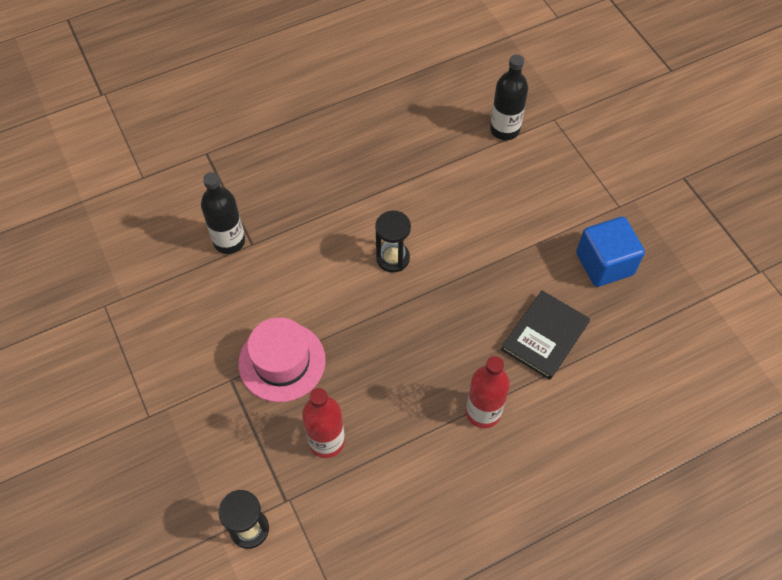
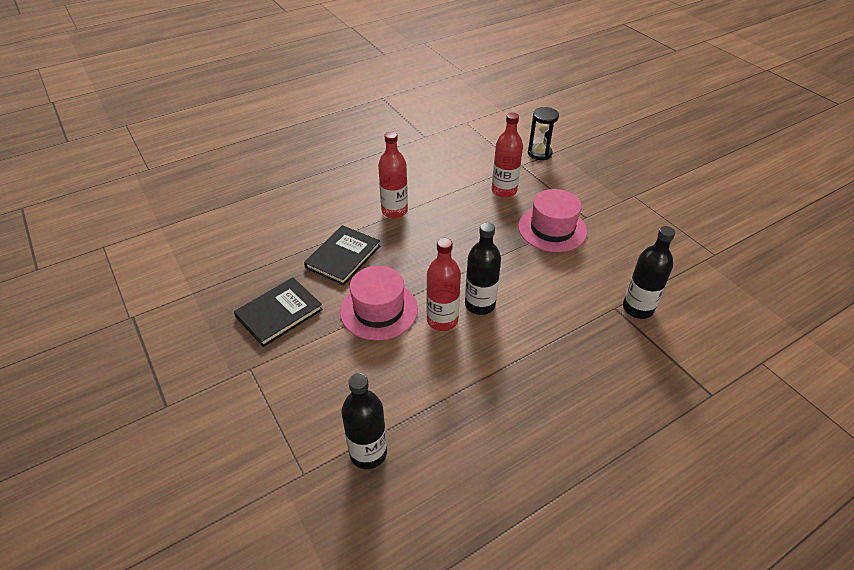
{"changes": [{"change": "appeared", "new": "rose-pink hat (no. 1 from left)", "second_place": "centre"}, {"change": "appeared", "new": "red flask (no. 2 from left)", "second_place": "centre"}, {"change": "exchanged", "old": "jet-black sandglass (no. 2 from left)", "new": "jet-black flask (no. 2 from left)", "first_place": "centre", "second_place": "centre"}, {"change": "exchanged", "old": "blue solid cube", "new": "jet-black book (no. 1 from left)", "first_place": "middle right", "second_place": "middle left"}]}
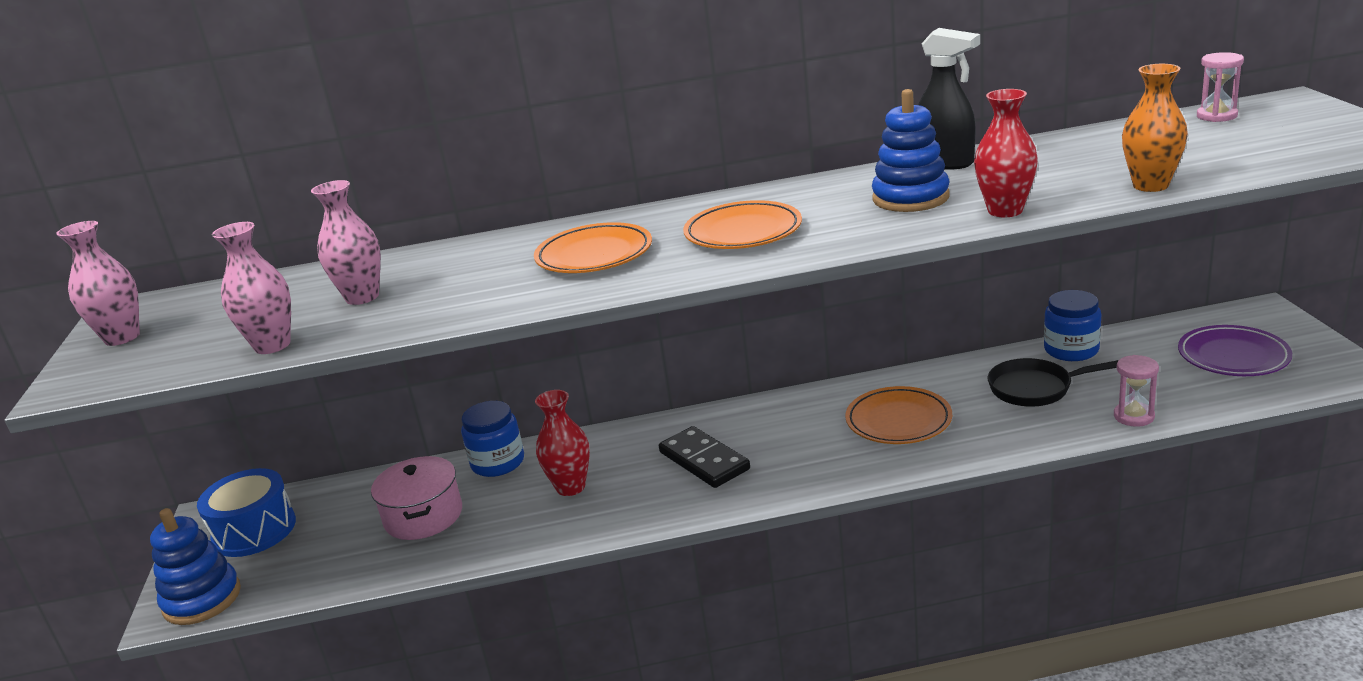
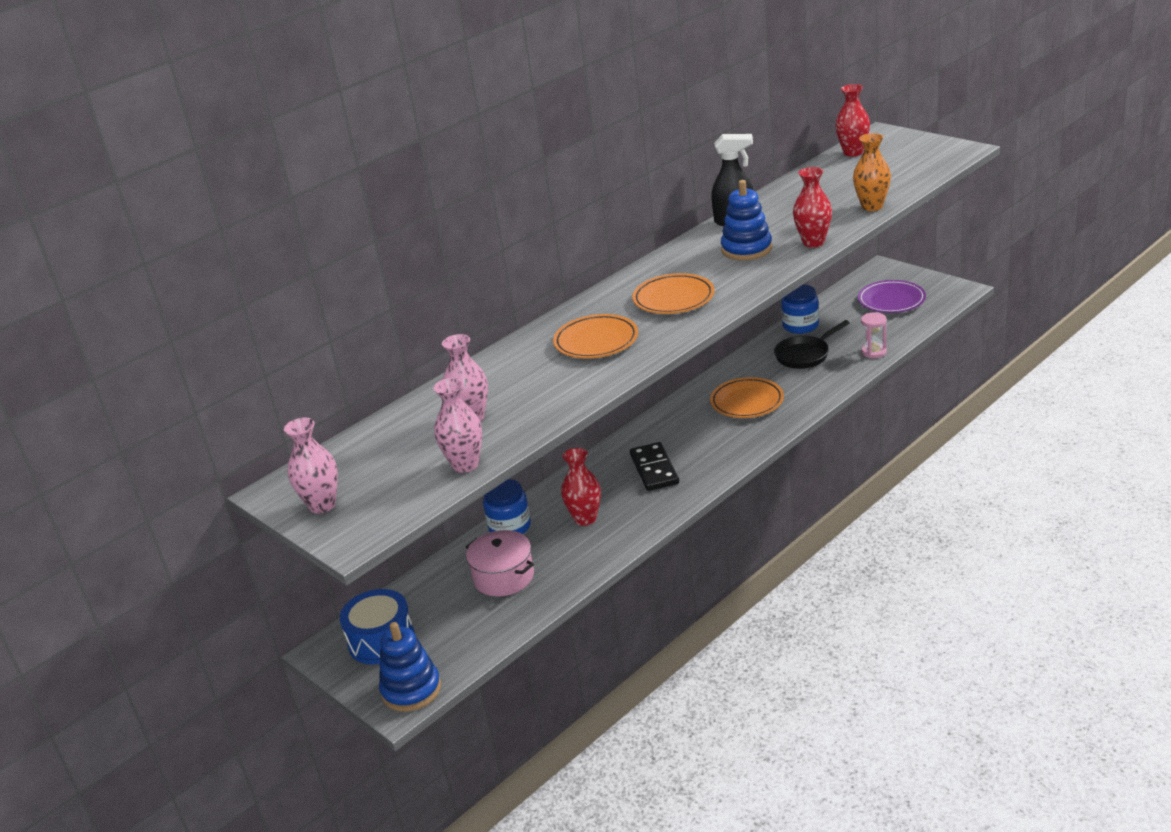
{"changes": [{"change": "exchanged", "old": "rose-pink sandglass (no. 2 from left)", "new": "red tall vase (no. 3 from left)", "first_place": "top right", "second_place": "top right"}, {"change": "spun", "old": "jet-black domino tile", "first_place": "bottom centre", "second_place": "centre", "degrees": 60}]}
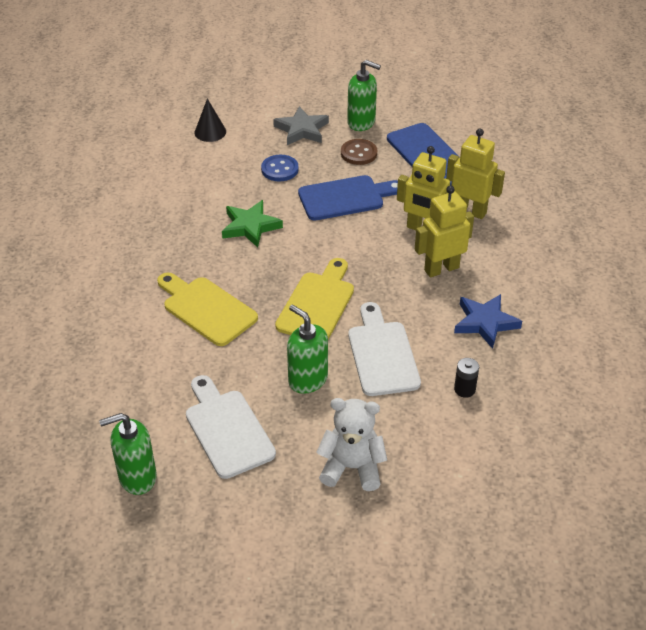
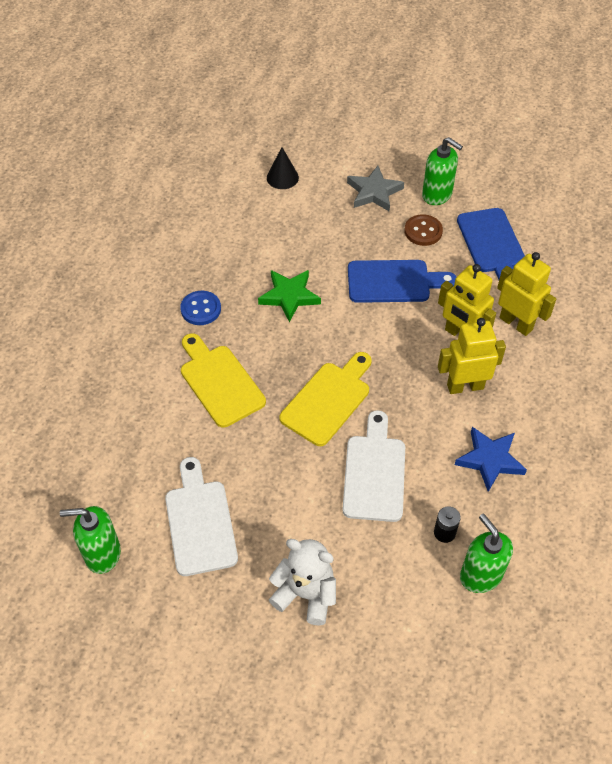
{"changes": [{"change": "relocated", "old": "blue sewing button", "first_place": "top centre", "second_place": "middle left"}, {"change": "relocated", "old": "green soap dispenser (no. 2 from left in the first image)", "new": "green soap dispenser (no. 3 from left)", "first_place": "centre", "second_place": "bottom right"}]}
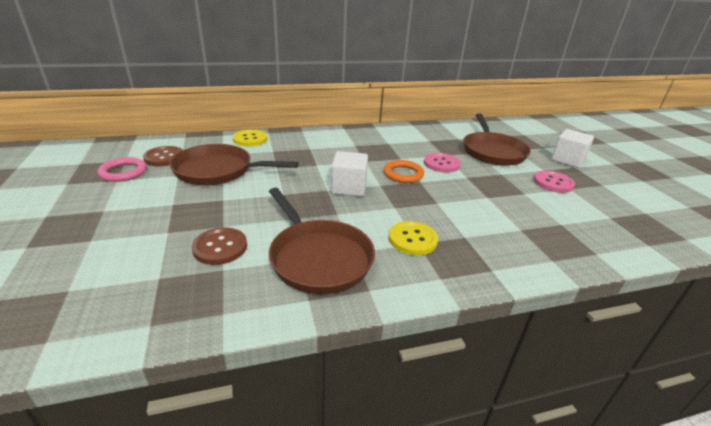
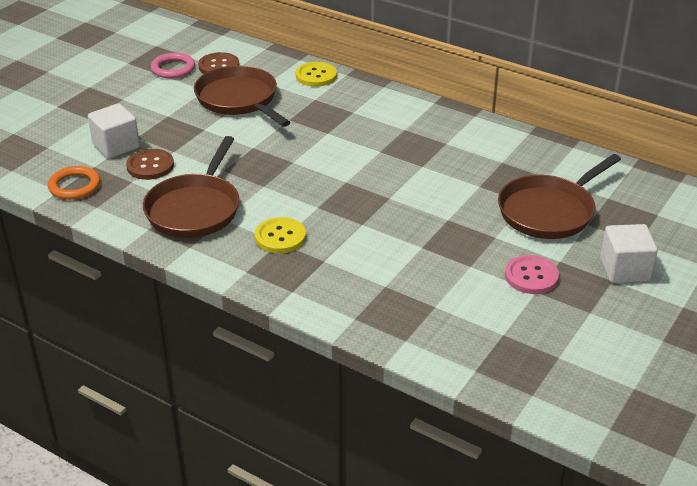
{"changes": [{"change": "missing", "old": "rose-pink sewing button (no. 1 from left)", "first_place": "centre"}, {"change": "relocated", "old": "pure white solid cube (no. 1 from left)", "first_place": "centre", "second_place": "top left"}, {"change": "relocated", "old": "orange ring", "first_place": "centre", "second_place": "middle left"}]}
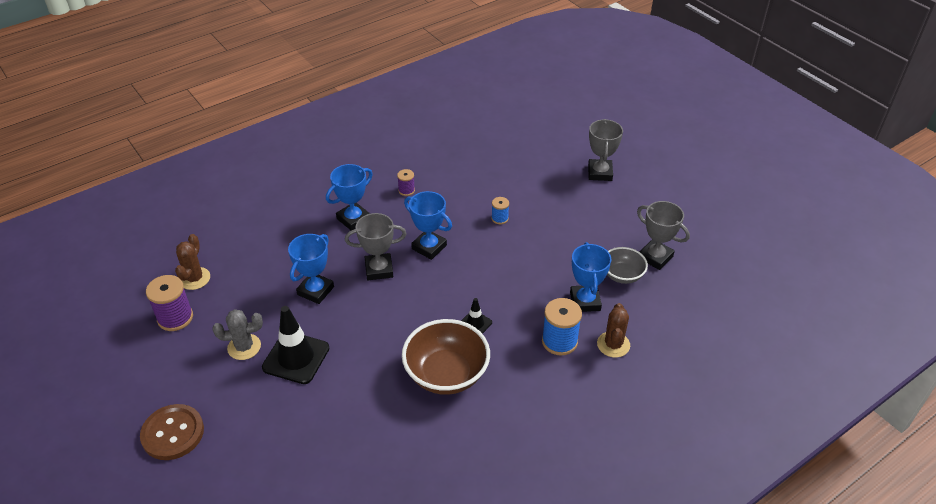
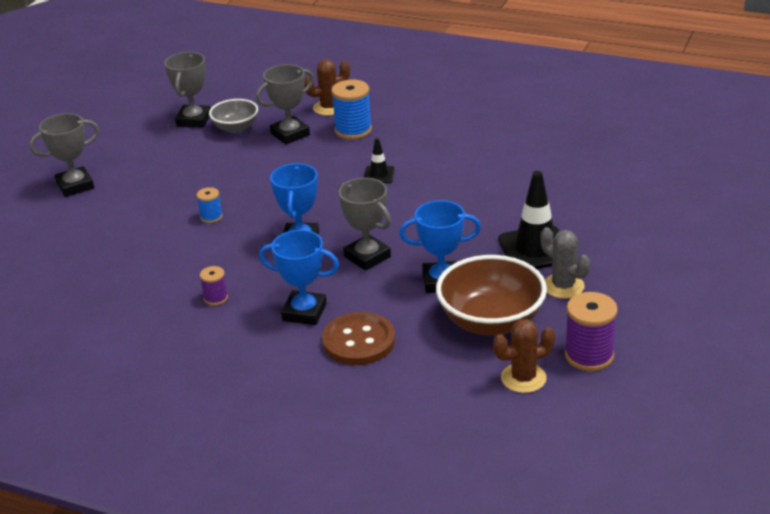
{"changes": [{"change": "relocated", "old": "russet sewing button", "first_place": "bottom left", "second_place": "centre"}, {"change": "relocated", "old": "russet deep dish", "first_place": "bottom centre", "second_place": "centre"}, {"change": "colour", "old": "blue prize cup (no. 4 from left)", "new": "ash-grey prize cup (no. 3 from left)", "first_place": "centre", "second_place": "top centre"}]}
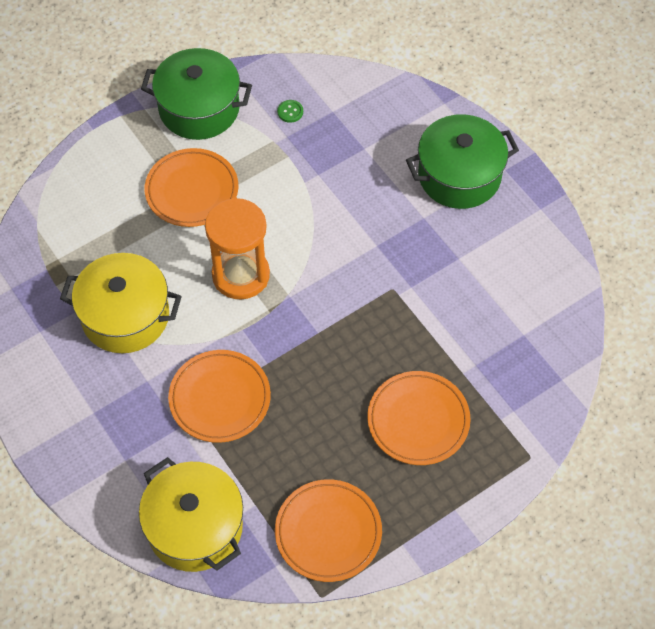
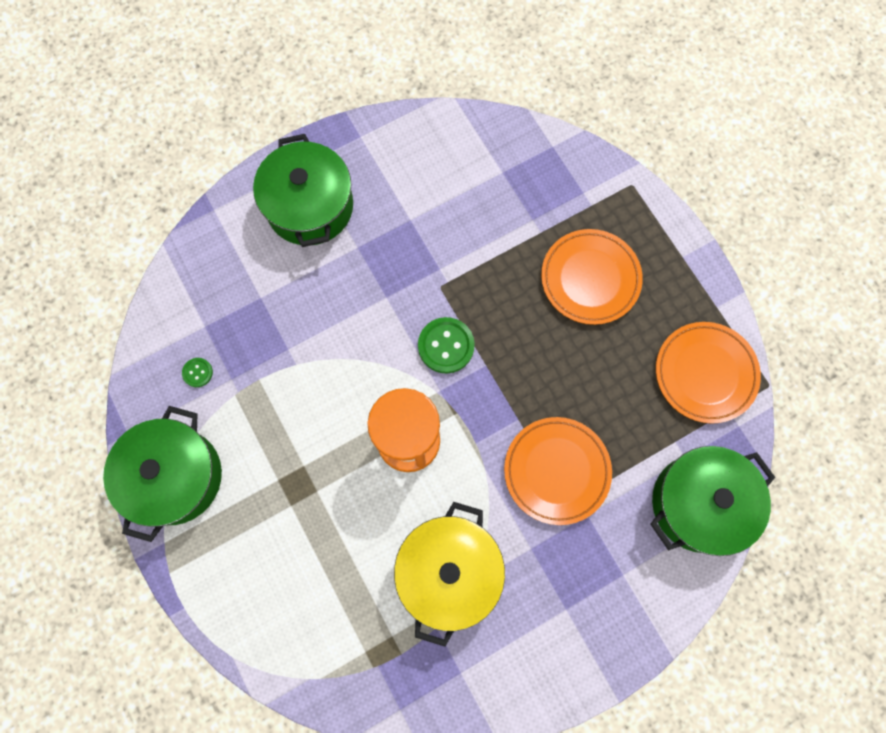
{"changes": [{"change": "missing", "old": "orange plate (no. 1 from left)", "first_place": "top left"}, {"change": "appeared", "new": "green sewing button (no. 2 from left)", "second_place": "centre"}, {"change": "colour", "old": "bright yellow stockpot (no. 2 from left)", "new": "green stockpot (no. 3 from left)", "first_place": "bottom left", "second_place": "bottom right"}]}
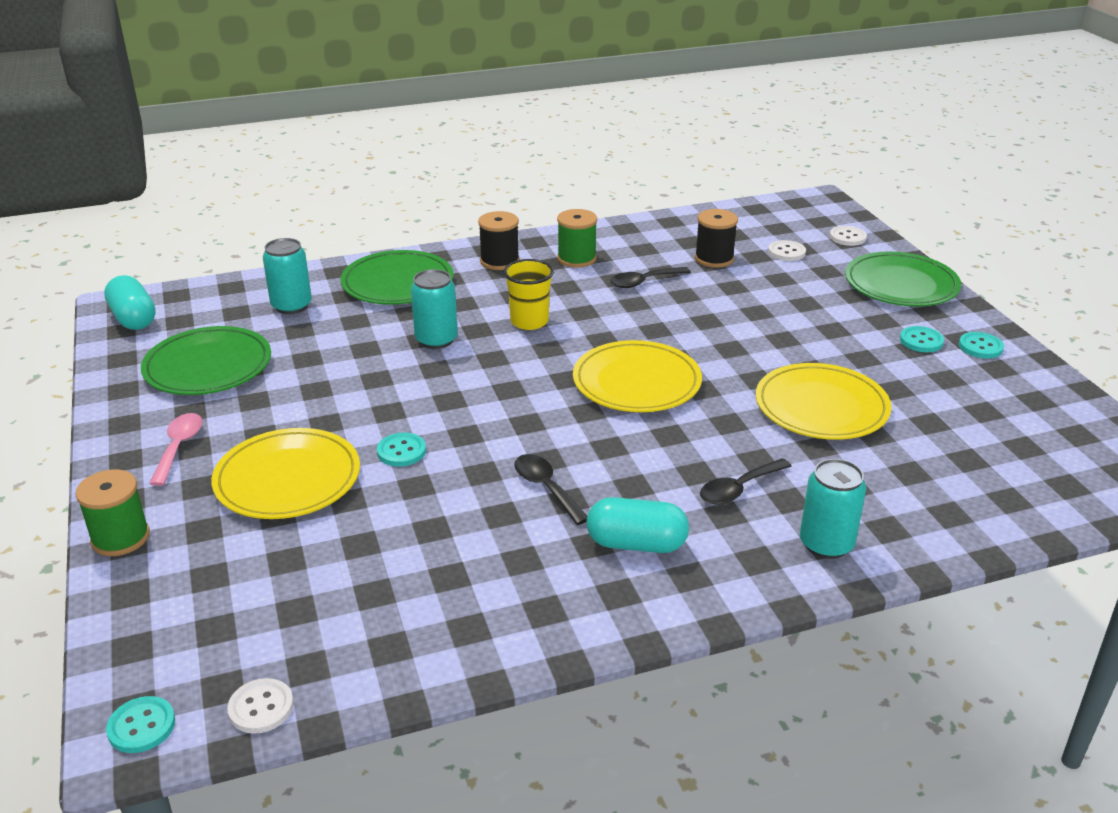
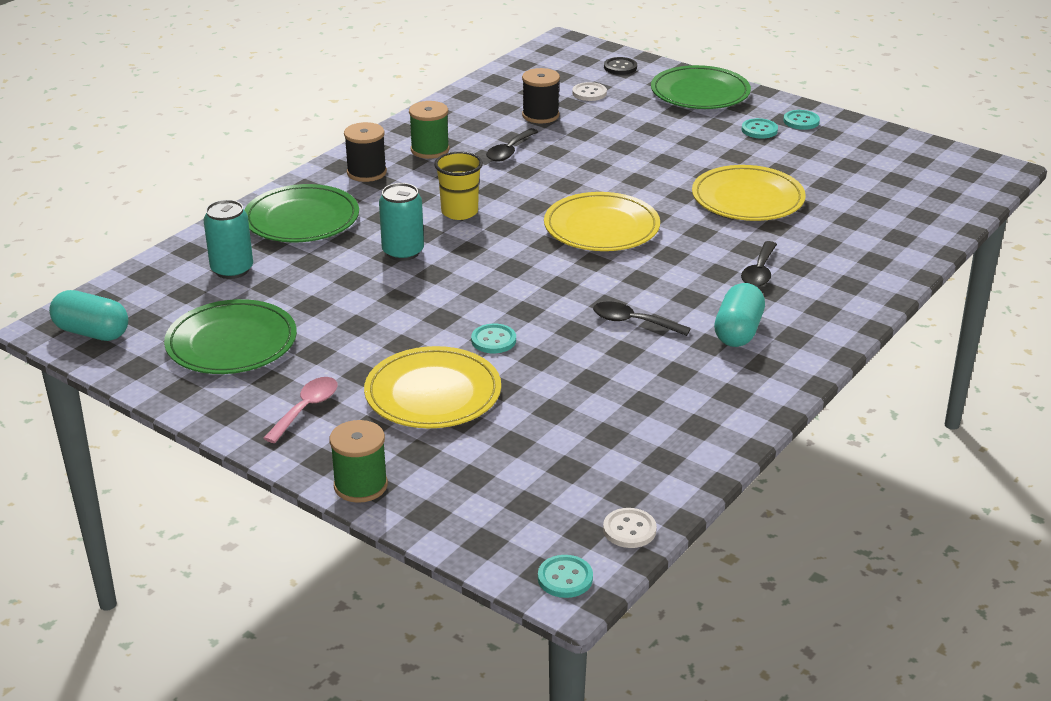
{"changes": [{"change": "missing", "old": "teal can (no. 3 from left)", "first_place": "middle right"}, {"change": "colour", "old": "pure white sewing button (no. 3 from left)", "new": "jet-black sewing button", "first_place": "top right", "second_place": "top centre"}, {"change": "spun", "old": "rose-pink spoon", "first_place": "middle left", "second_place": "middle left", "degrees": 60}, {"change": "spun", "old": "teal capsule (no. 2 from left)", "first_place": "centre", "second_place": "middle right", "degrees": -45}]}
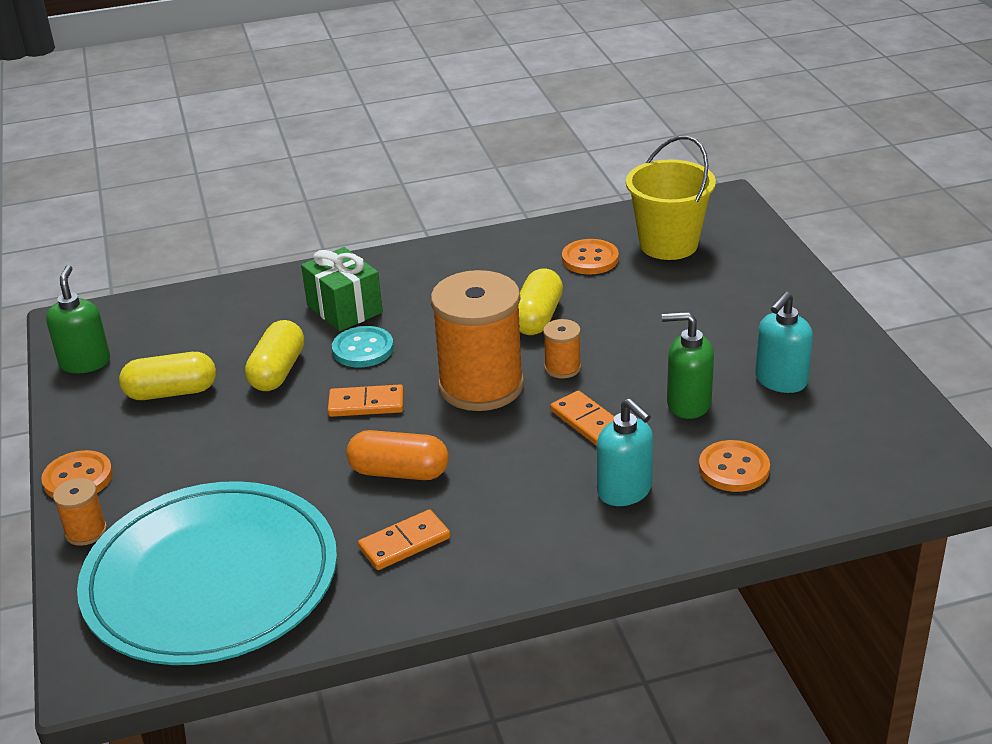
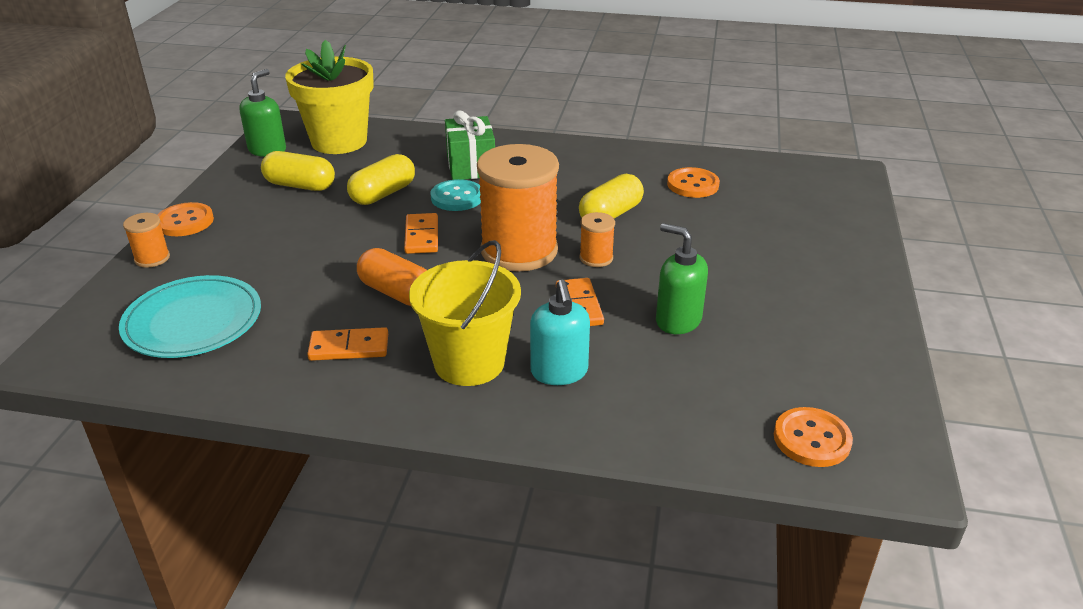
{"changes": [{"change": "missing", "old": "teal soap dispenser (no. 2 from left)", "first_place": "middle right"}, {"change": "appeared", "new": "bright yellow potted plant", "second_place": "top left"}, {"change": "relocated", "old": "bright yellow pail", "first_place": "top right", "second_place": "centre"}, {"change": "relocated", "old": "orange sewing button (no. 3 from left)", "first_place": "middle right", "second_place": "bottom right"}, {"change": "spun", "old": "orange domino tile (no. 1 from left in the first image)", "first_place": "centre", "second_place": "centre", "degrees": 60}, {"change": "size", "old": "teal plate", "first_place": "bottom left", "second_place": "middle left", "factor": 0.62}]}
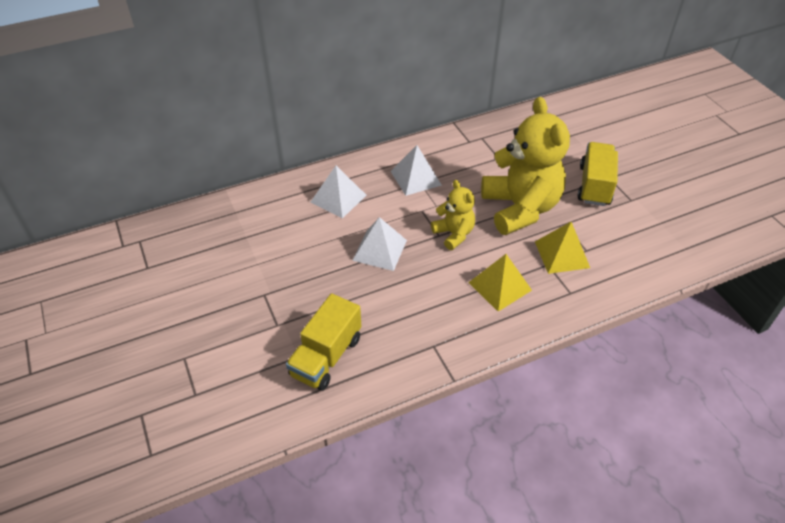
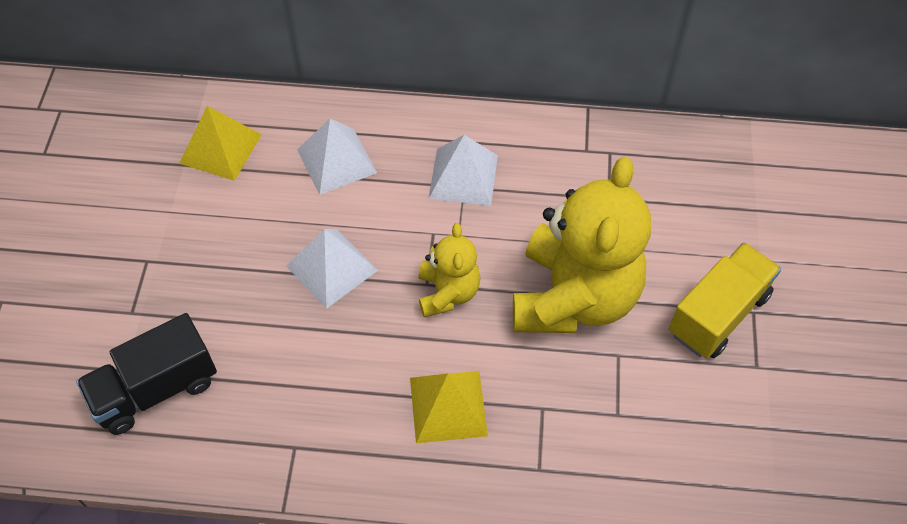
{"changes": [{"change": "relocated", "old": "bright yellow pyramid (no. 2 from left in the first image)", "new": "bright yellow pyramid (no. 1 from left)", "first_place": "middle right", "second_place": "top left"}, {"change": "colour", "old": "bright yellow truck (no. 1 from left)", "new": "jet-black truck", "first_place": "centre", "second_place": "bottom left"}]}
